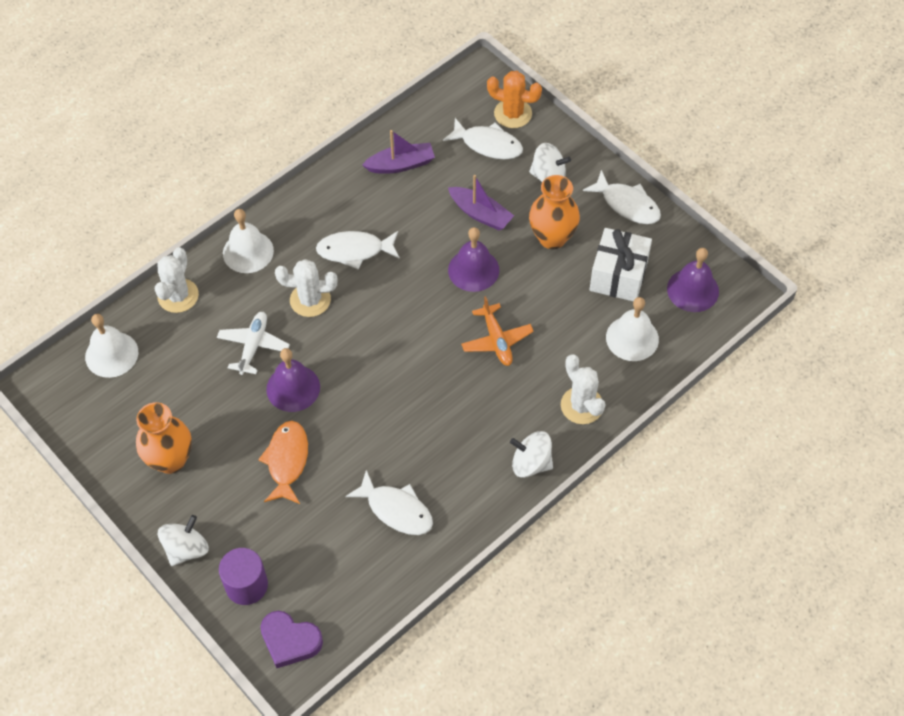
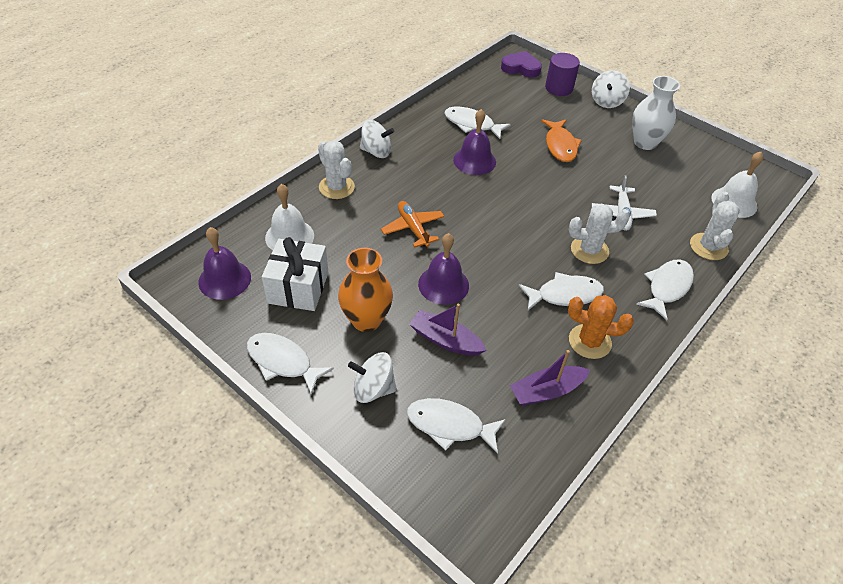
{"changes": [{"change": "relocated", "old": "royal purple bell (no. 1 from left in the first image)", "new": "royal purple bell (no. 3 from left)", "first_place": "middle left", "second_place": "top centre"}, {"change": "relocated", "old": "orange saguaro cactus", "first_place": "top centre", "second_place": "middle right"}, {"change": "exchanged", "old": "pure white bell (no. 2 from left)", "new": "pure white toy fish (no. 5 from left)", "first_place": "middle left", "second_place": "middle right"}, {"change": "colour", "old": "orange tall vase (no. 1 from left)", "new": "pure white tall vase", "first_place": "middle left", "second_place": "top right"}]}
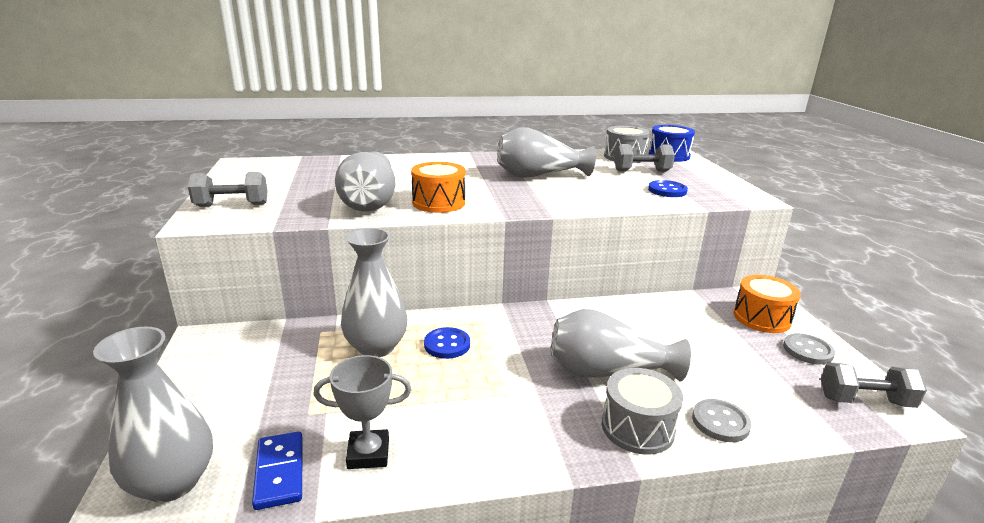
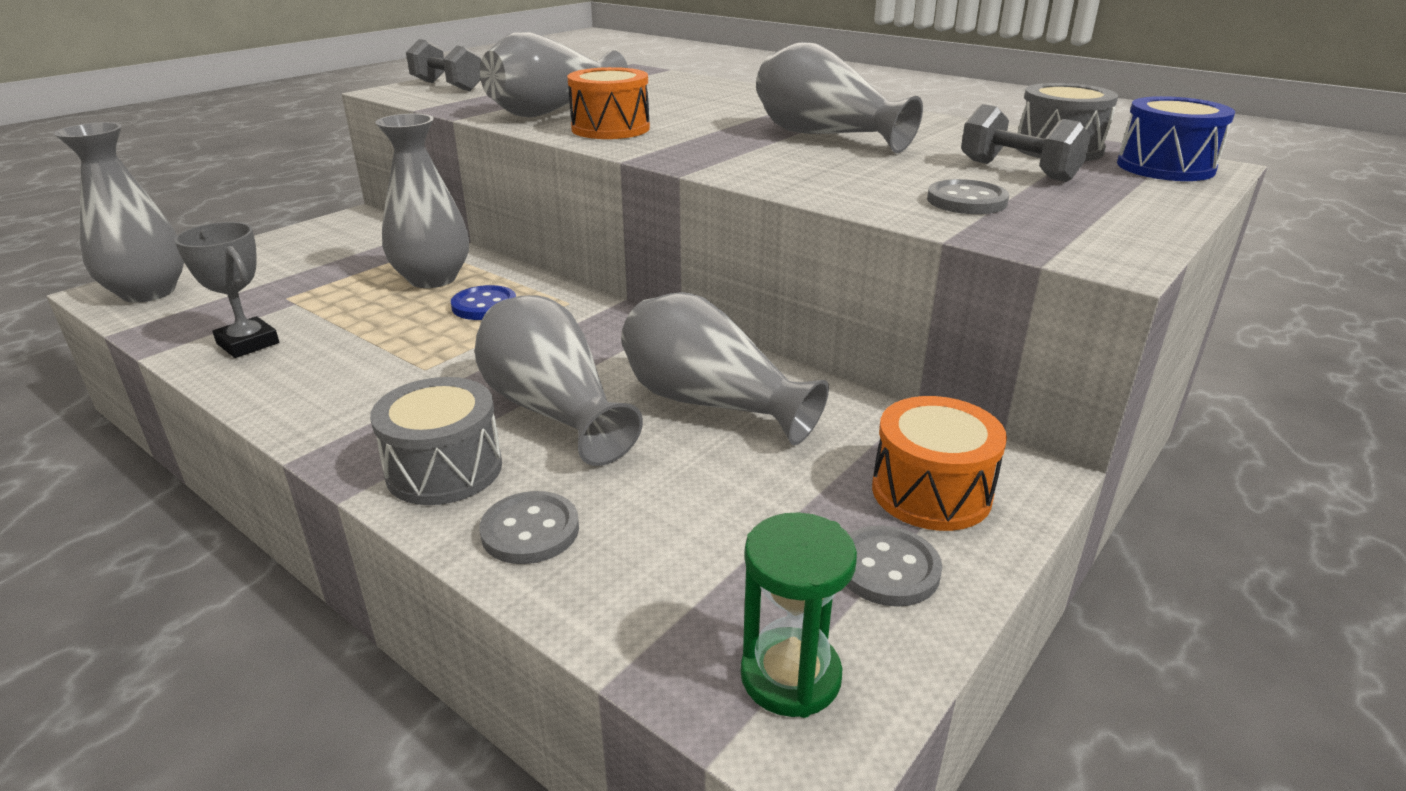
{"changes": [{"change": "missing", "old": "blue domino tile", "first_place": "bottom left"}, {"change": "appeared", "new": "ash-grey tall vase (no. 5 from left)", "second_place": "centre"}, {"change": "exchanged", "old": "ash-grey dumbbell (no. 3 from left)", "new": "green sandglass", "first_place": "bottom right", "second_place": "bottom centre"}, {"change": "colour", "old": "blue sewing button (no. 2 from left)", "new": "ash-grey sewing button (no. 3 from left)", "first_place": "middle right", "second_place": "top right"}]}
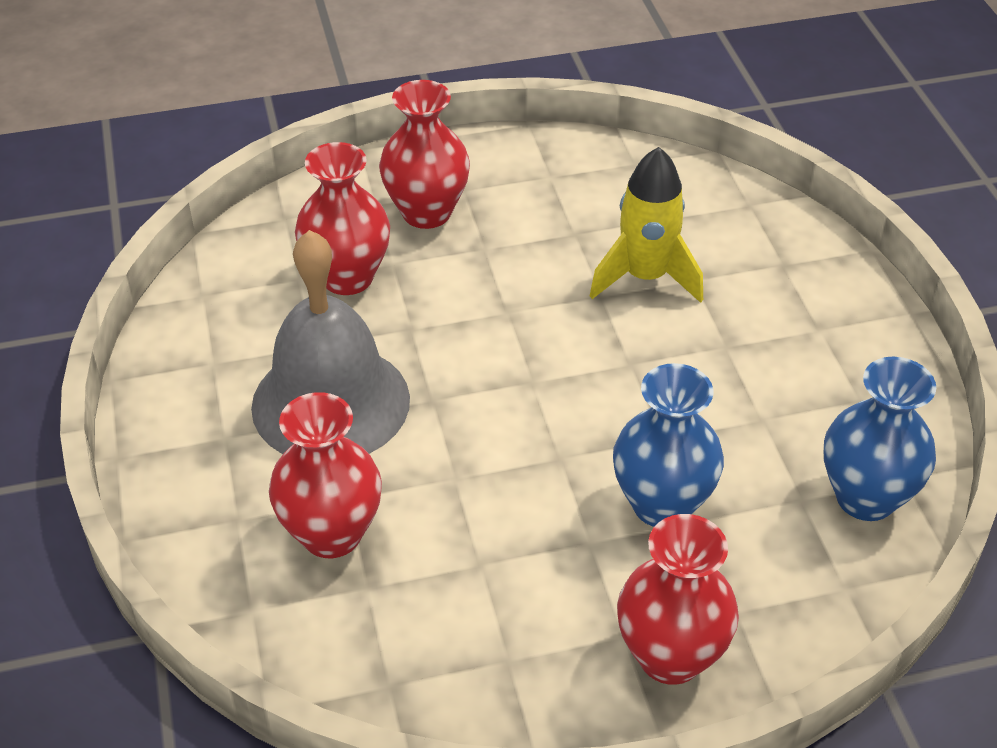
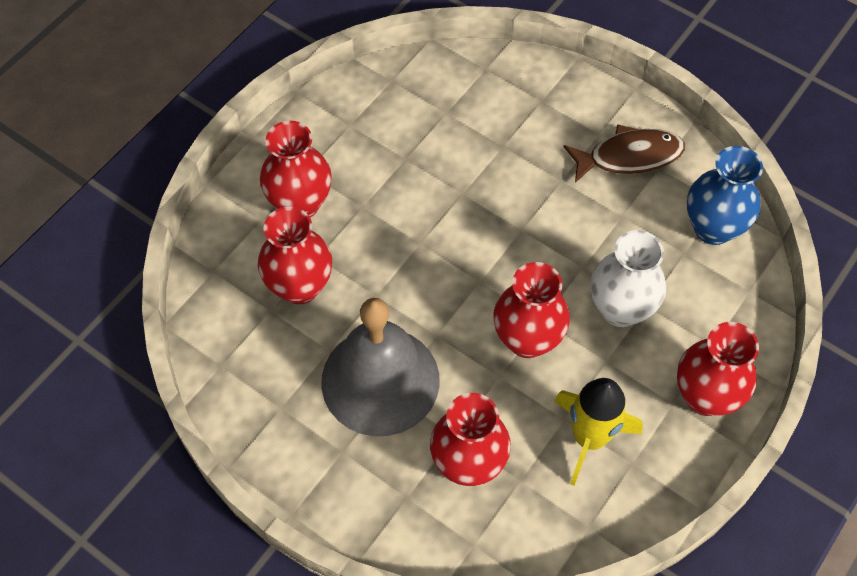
{"changes": [{"change": "appeared", "new": "red tall vase (no. 4 from left)", "second_place": "centre"}, {"change": "appeared", "new": "russet toy fish", "second_place": "top right"}, {"change": "relocated", "old": "bright yellow rocket", "first_place": "top centre", "second_place": "bottom right"}, {"change": "colour", "old": "blue tall vase (no. 1 from left)", "new": "pure white tall vase", "first_place": "middle right", "second_place": "middle right"}]}
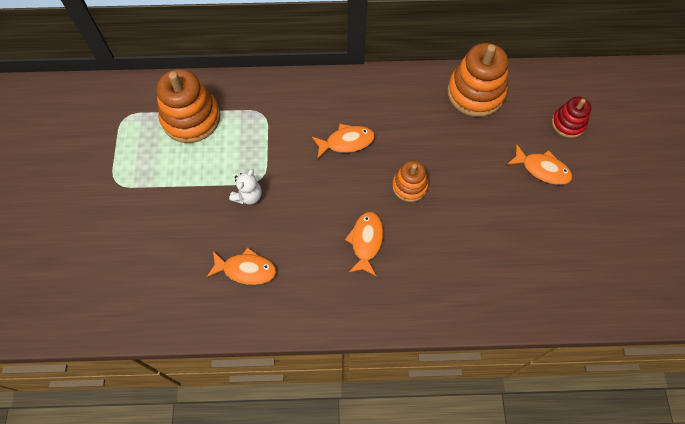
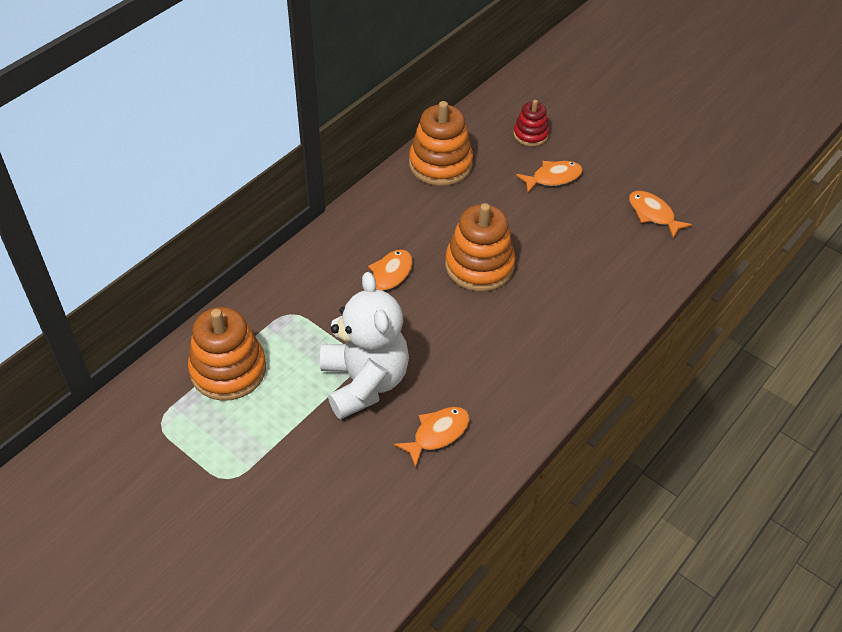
{"changes": [{"change": "relocated", "old": "orange toy fish (no. 3 from left in the first image)", "new": "orange toy fish (no. 4 from left)", "first_place": "centre", "second_place": "middle right"}, {"change": "size", "old": "pure white teddy bear", "first_place": "centre", "second_place": "centre", "factor": 2.36}, {"change": "size", "old": "orange stacking toy (no. 2 from left in the first image)", "first_place": "centre", "second_place": "centre", "factor": 1.75}]}
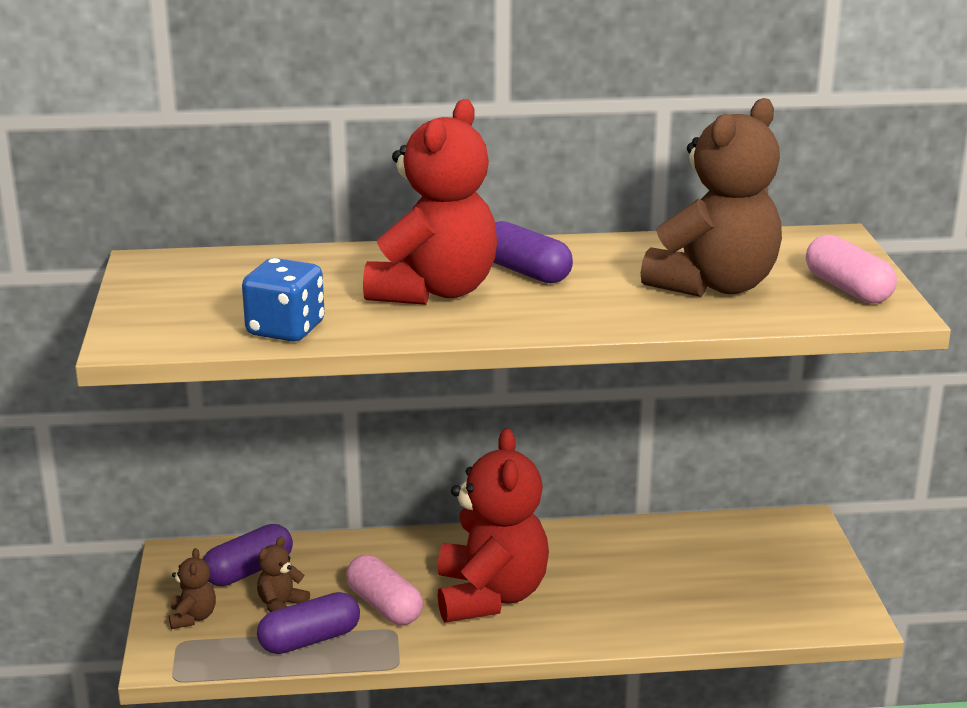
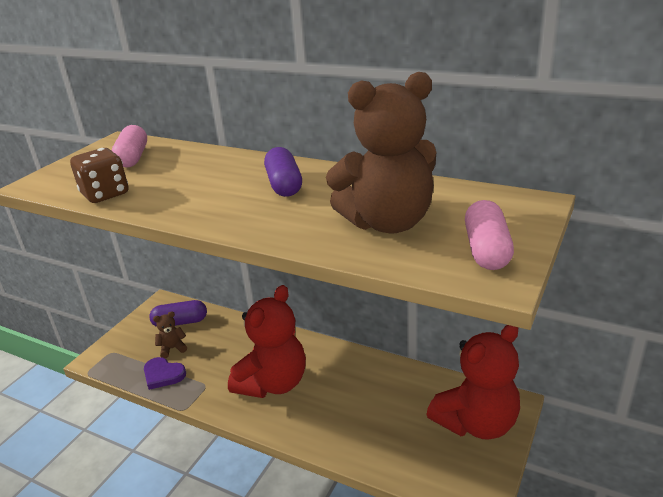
{"changes": [{"change": "missing", "old": "russet teddy bear (no. 1 from left)", "first_place": "bottom left"}, {"change": "relocated", "old": "rose-pink capsule (no. 1 from left)", "first_place": "bottom centre", "second_place": "top left"}, {"change": "relocated", "old": "red teddy bear (no. 1 from left in the first image)", "new": "red teddy bear (no. 2 from left)", "first_place": "top centre", "second_place": "bottom right"}, {"change": "exchanged", "old": "royal purple capsule (no. 2 from left)", "new": "royal purple love heart", "first_place": "bottom left", "second_place": "bottom left"}, {"change": "colour", "old": "blue dice", "new": "russet dice", "first_place": "middle left", "second_place": "middle left"}]}
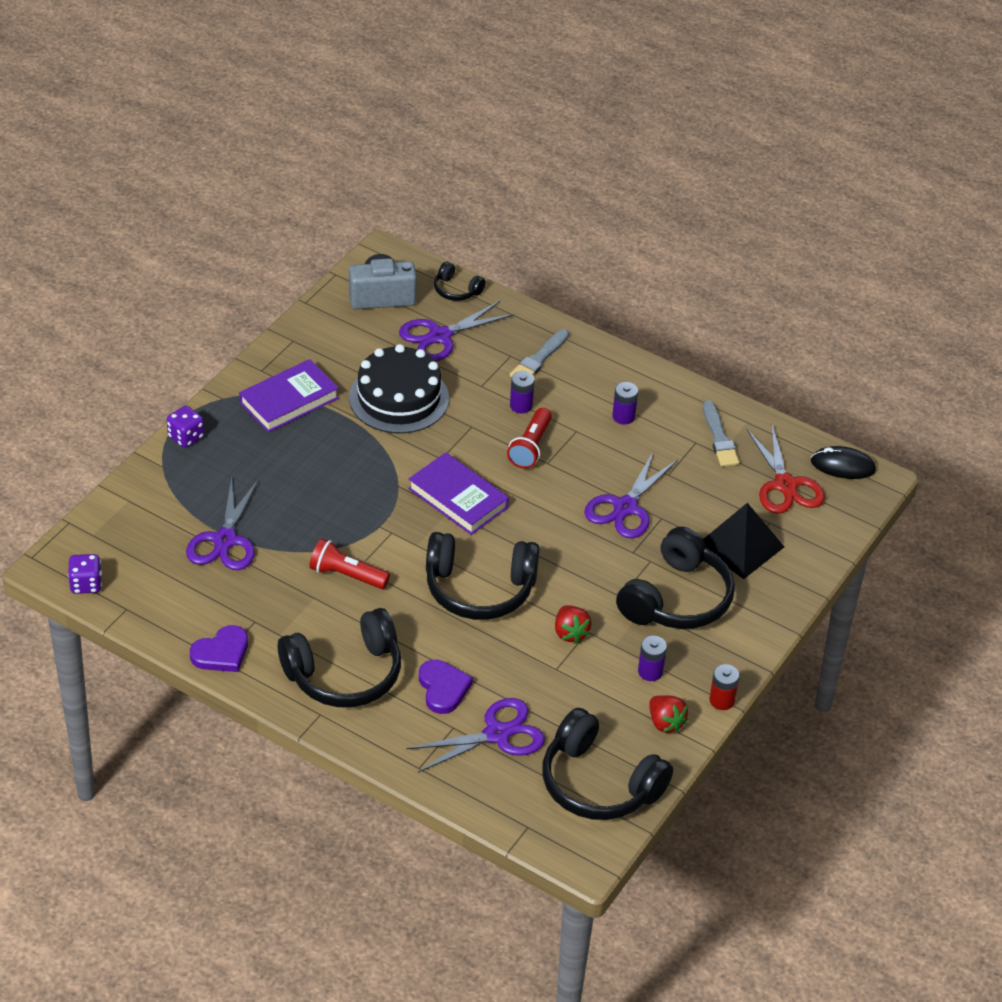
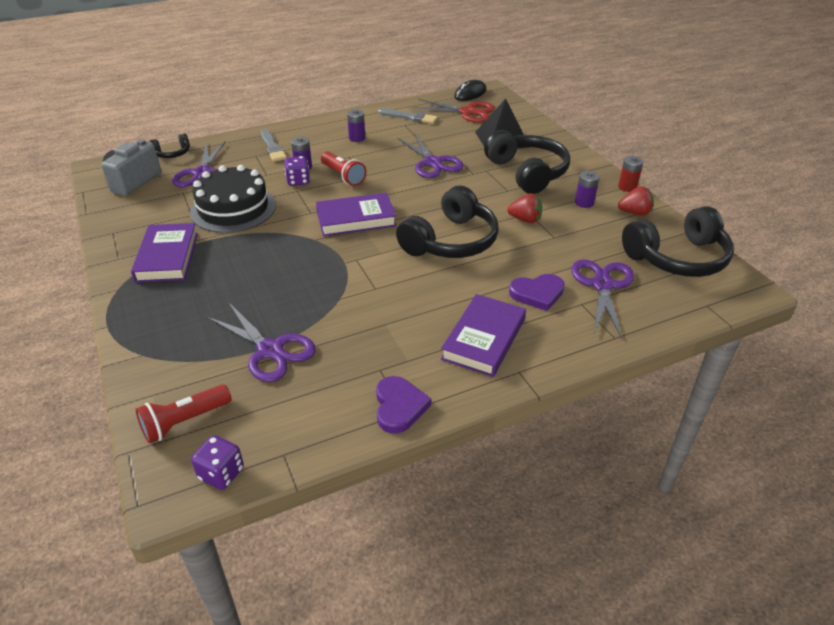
{"changes": [{"change": "relocated", "old": "royal purple dice (no. 2 from left)", "first_place": "middle left", "second_place": "top centre"}, {"change": "relocated", "old": "red flashlight (no. 1 from left)", "first_place": "centre", "second_place": "middle left"}, {"change": "exchanged", "old": "jet-black headphones (no. 1 from left)", "new": "royal purple book (no. 3 from left)", "first_place": "centre", "second_place": "centre"}, {"change": "spun", "old": "royal purple love heart (no. 2 from left)", "first_place": "bottom centre", "second_place": "centre", "degrees": 150}]}
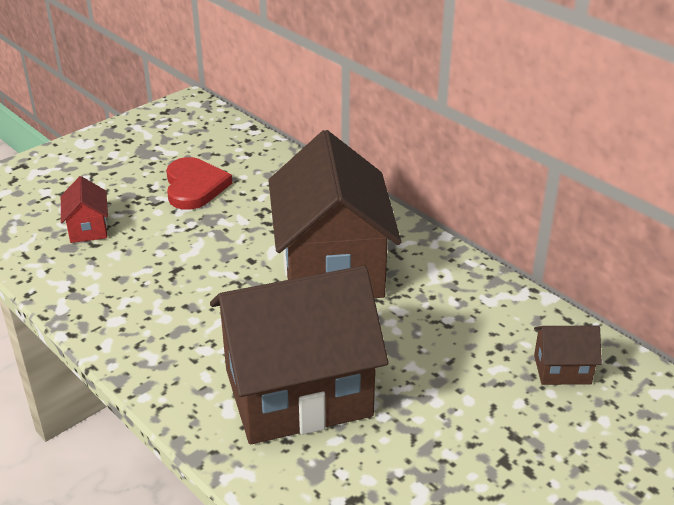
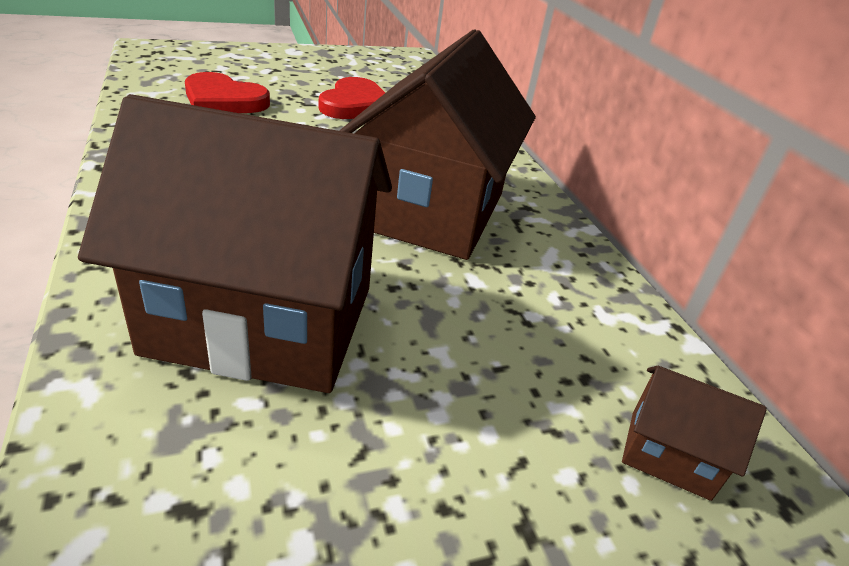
{"changes": [{"change": "exchanged", "old": "red house", "new": "red love heart (no. 1 from left)", "first_place": "middle left", "second_place": "top left"}]}
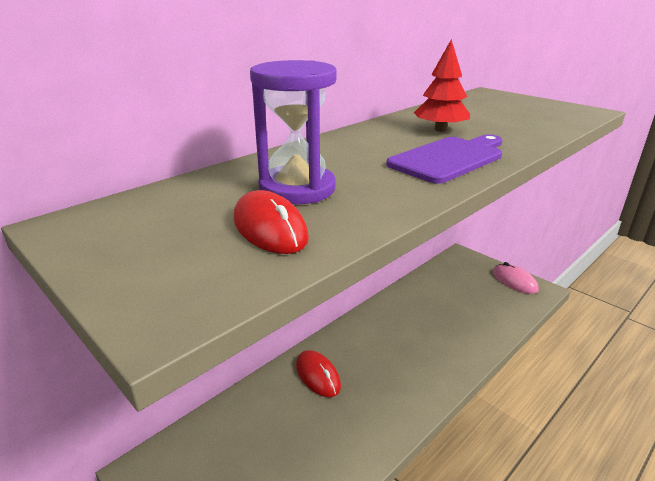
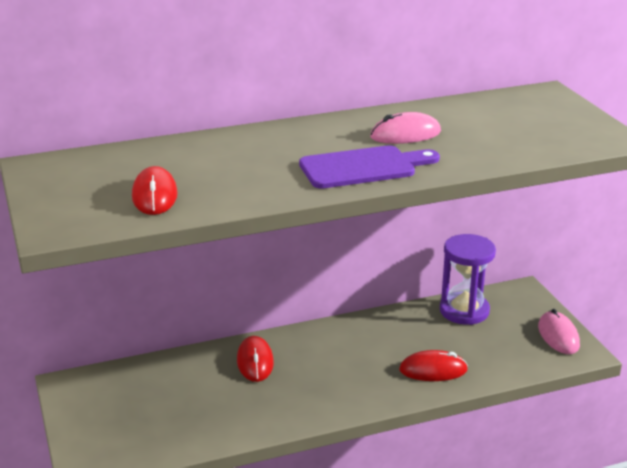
{"changes": [{"change": "appeared", "new": "red PC mouse (no. 3 from left)", "second_place": "bottom right"}, {"change": "relocated", "old": "royal purple sandglass", "first_place": "top centre", "second_place": "middle right"}, {"change": "exchanged", "old": "red toy tree", "new": "rose-pink PC mouse (no. 1 from left)", "first_place": "top right", "second_place": "top centre"}]}
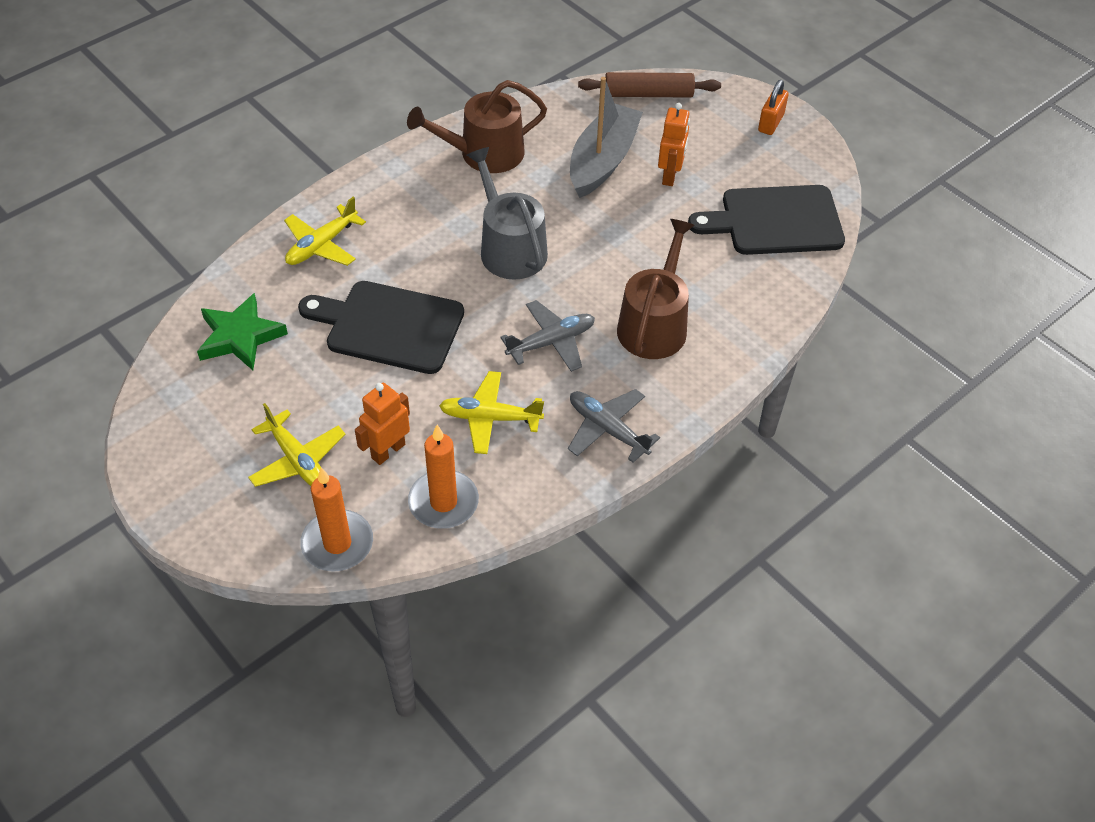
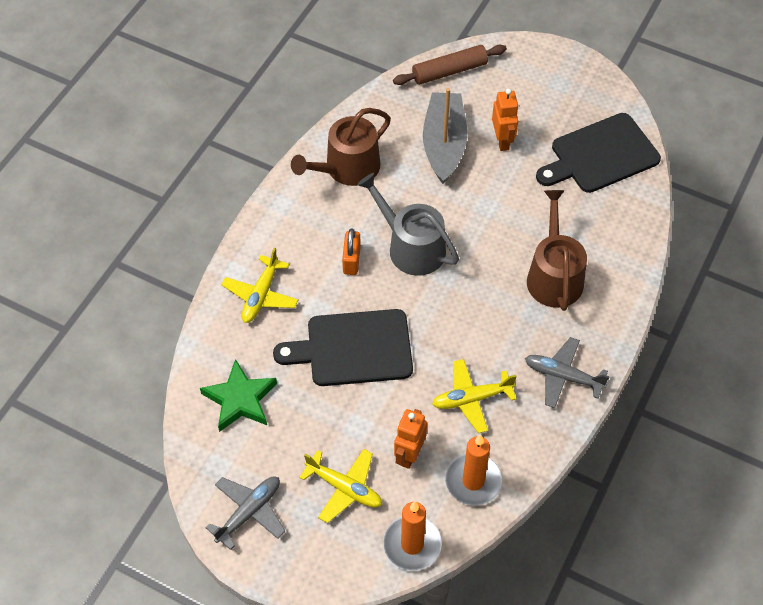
{"changes": [{"change": "relocated", "old": "ash-grey aeroplane (no. 1 from left)", "first_place": "centre", "second_place": "bottom left"}, {"change": "relocated", "old": "orange lock", "first_place": "top right", "second_place": "centre"}]}
